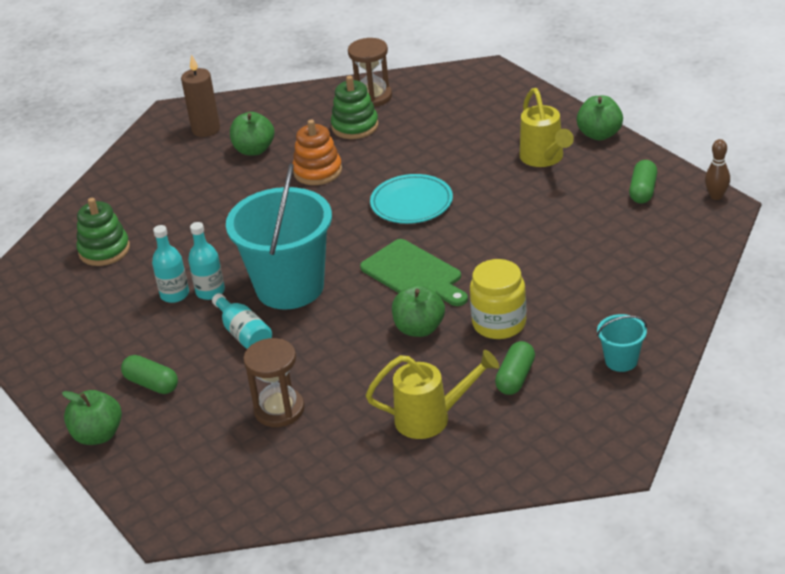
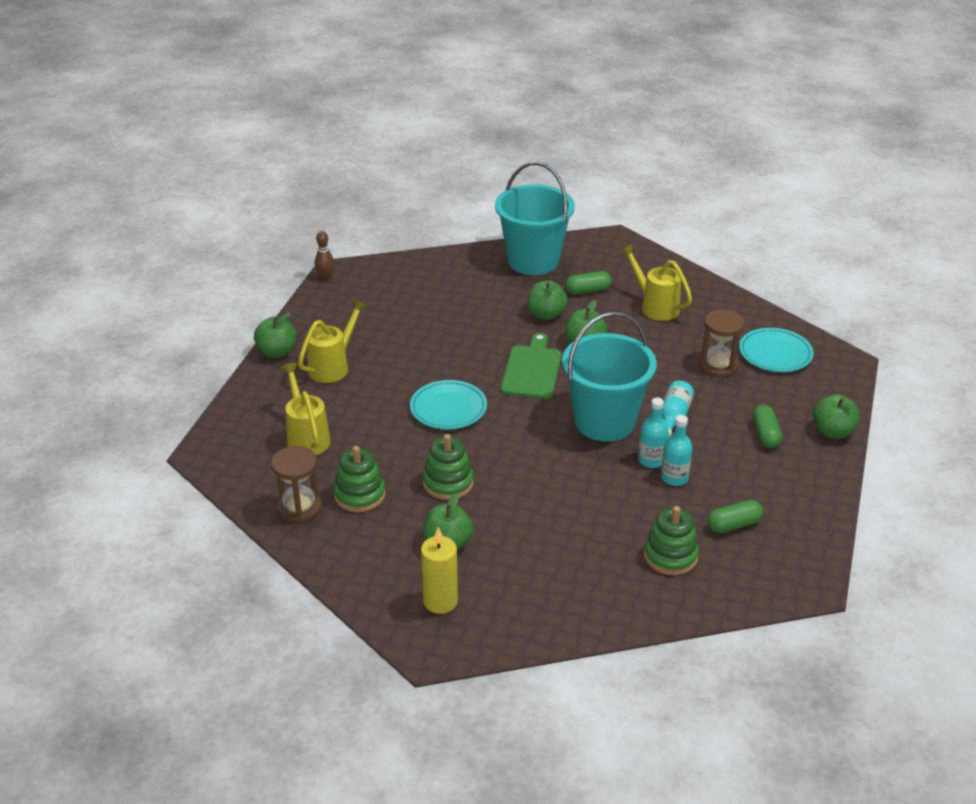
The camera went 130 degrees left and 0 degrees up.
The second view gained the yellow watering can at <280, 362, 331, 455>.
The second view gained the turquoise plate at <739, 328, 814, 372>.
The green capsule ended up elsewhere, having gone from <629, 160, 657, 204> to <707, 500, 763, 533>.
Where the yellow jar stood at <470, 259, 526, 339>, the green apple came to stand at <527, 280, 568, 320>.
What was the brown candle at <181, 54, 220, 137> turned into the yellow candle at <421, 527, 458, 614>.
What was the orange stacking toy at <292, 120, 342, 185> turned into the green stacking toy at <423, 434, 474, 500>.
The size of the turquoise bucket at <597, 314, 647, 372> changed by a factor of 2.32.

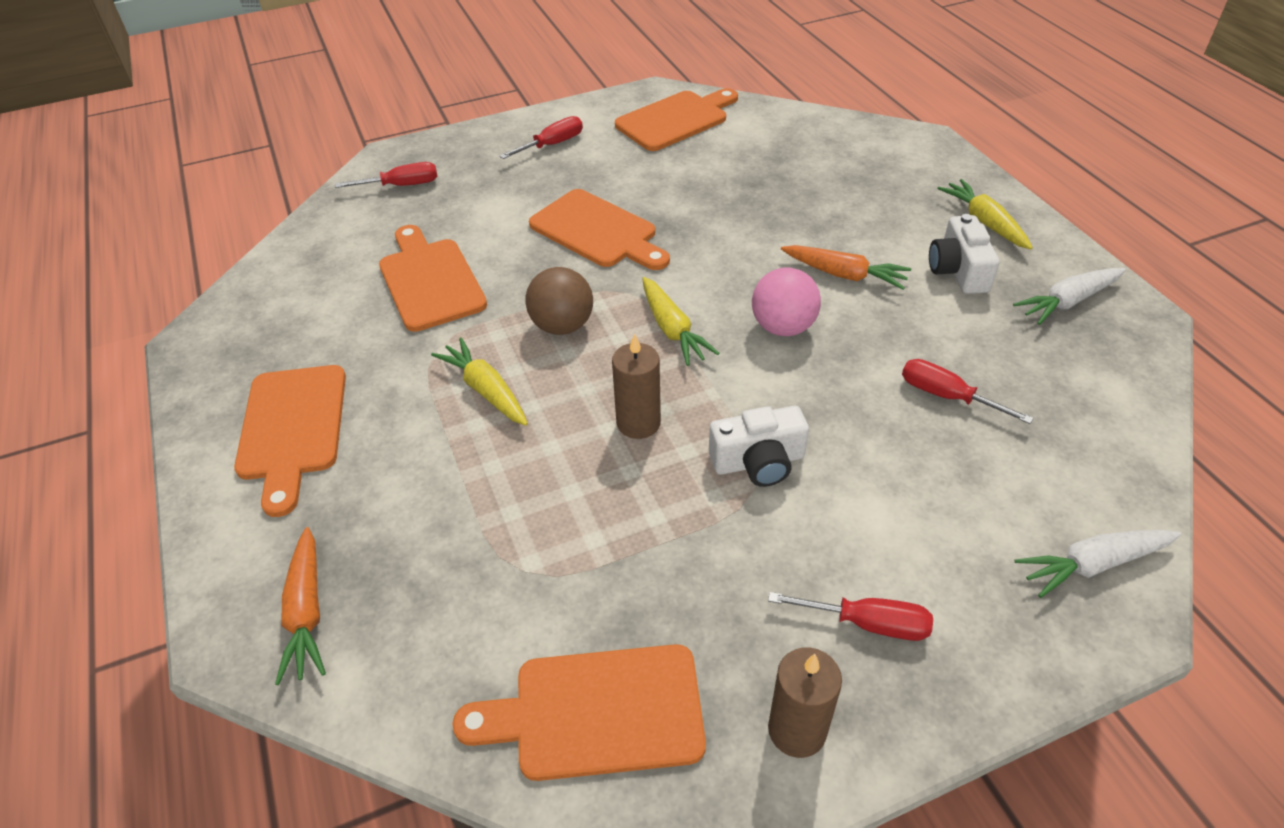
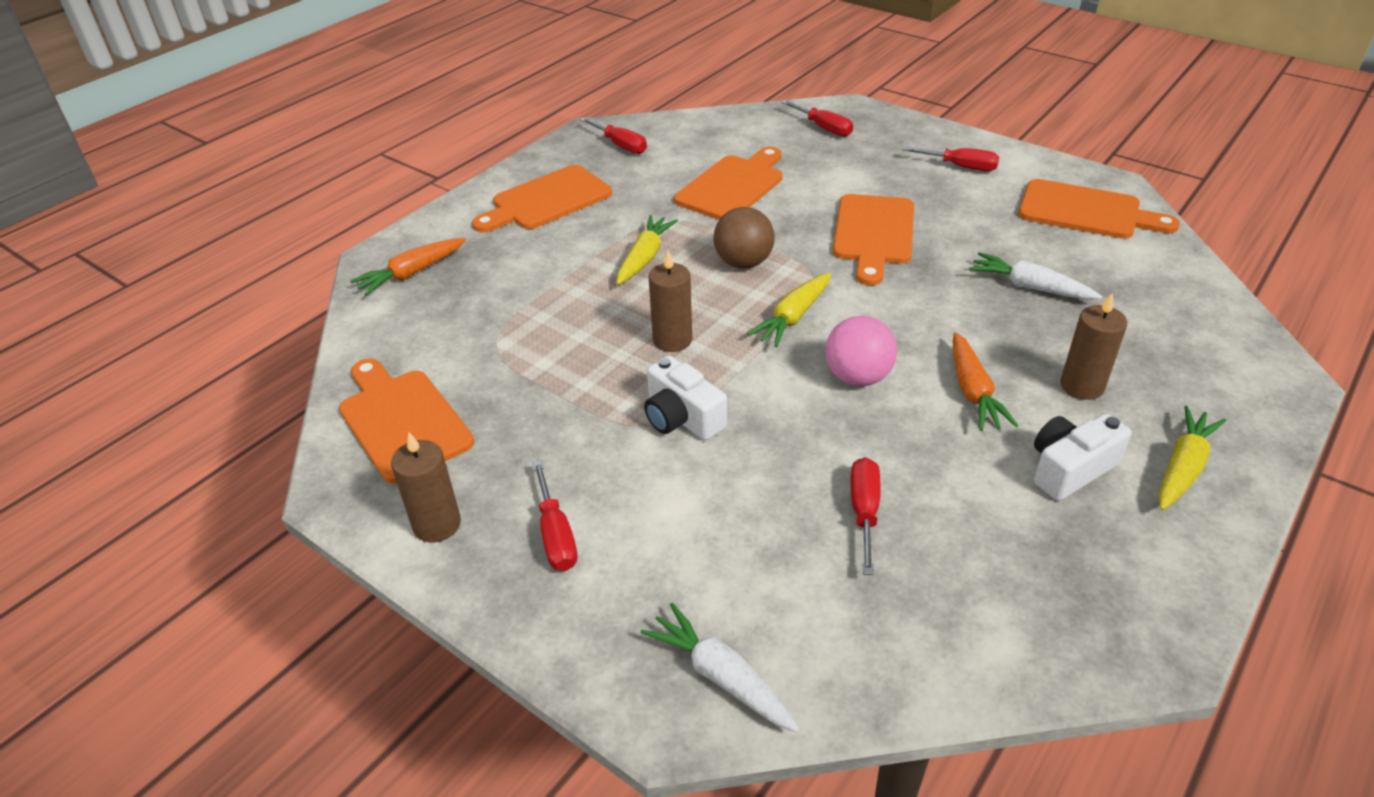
The camera went 60 degrees right and 5 degrees down.
The second view gained the red screwdriver at <580, 117, 647, 154>.
The second view gained the brown candle at <1060, 293, 1127, 400>.
The white carrot ended up elsewhere, having gone from <1013, 268, 1126, 325> to <969, 252, 1102, 300>.

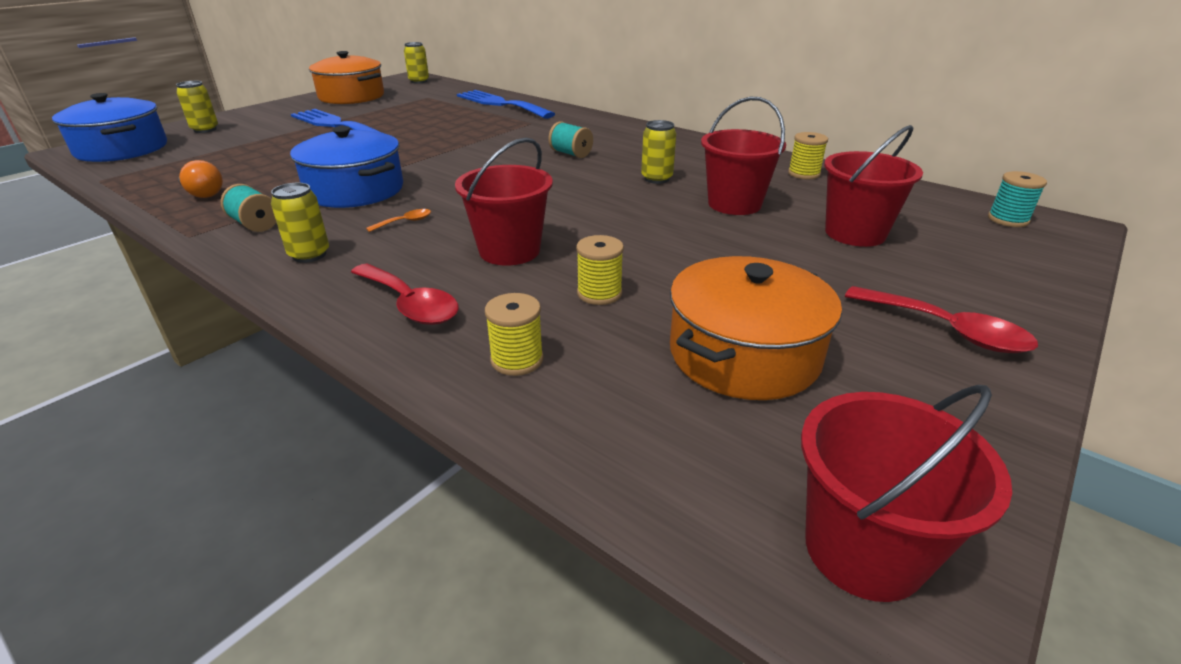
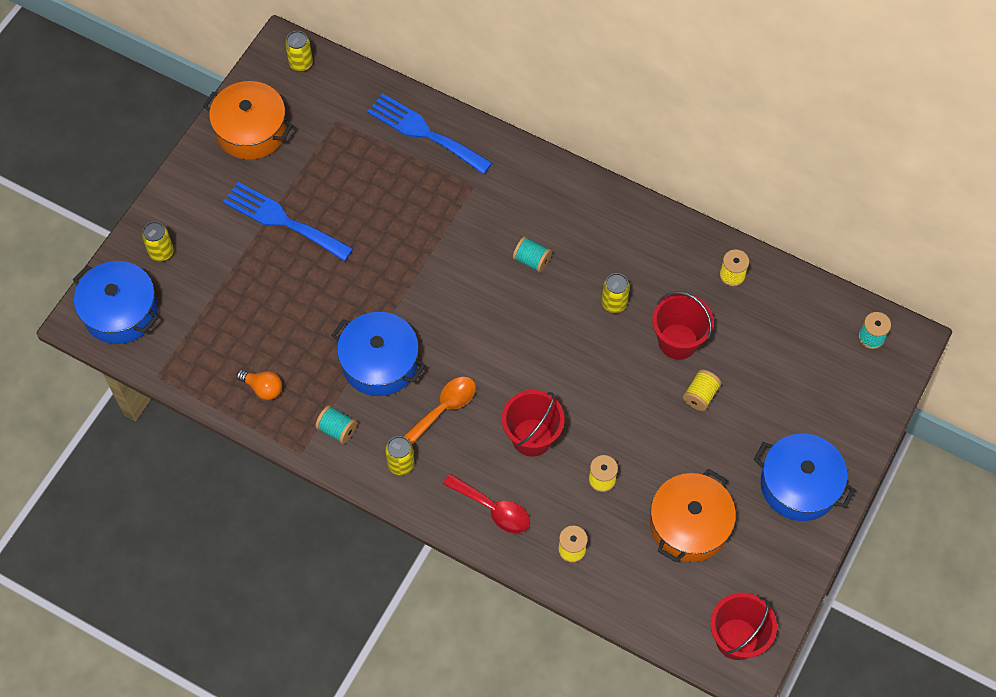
The camera went 10 degrees left and 30 degrees up.
The second view lost the red bucket at <824, 125, 923, 247>.
The second view gained the yellow spool at <683, 370, 721, 411>.
Where the red spoon stood at <845, 286, 1038, 353>, the blue pot came to stand at <754, 433, 855, 521>.
The size of the orange spoon at <366, 209, 431, 232> changed by a factor of 1.99.

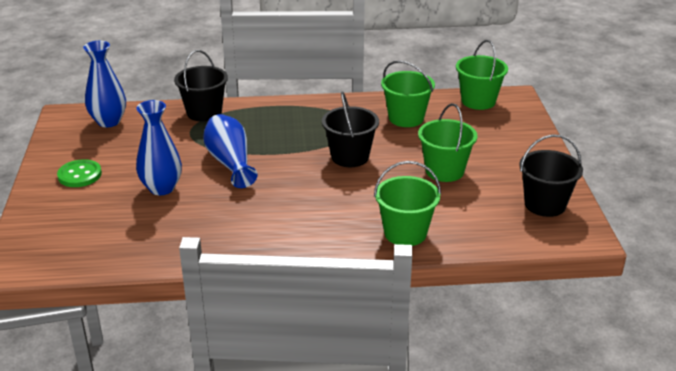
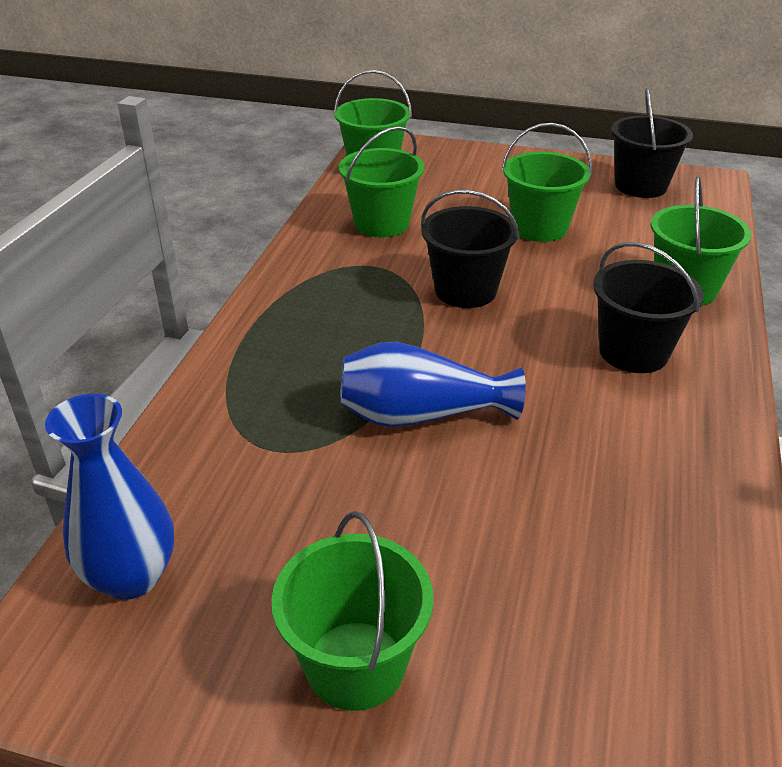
The camera went 70 degrees left and 5 degrees up.
The second view lost the blue vase at <136, 100, 182, 195>.
The black bucket ended up elsewhere, having gone from <174, 50, 228, 122> to <593, 242, 704, 373>.
Where the green button stood at <57, 159, 102, 187>, the green bucket came to stand at <271, 511, 433, 711>.

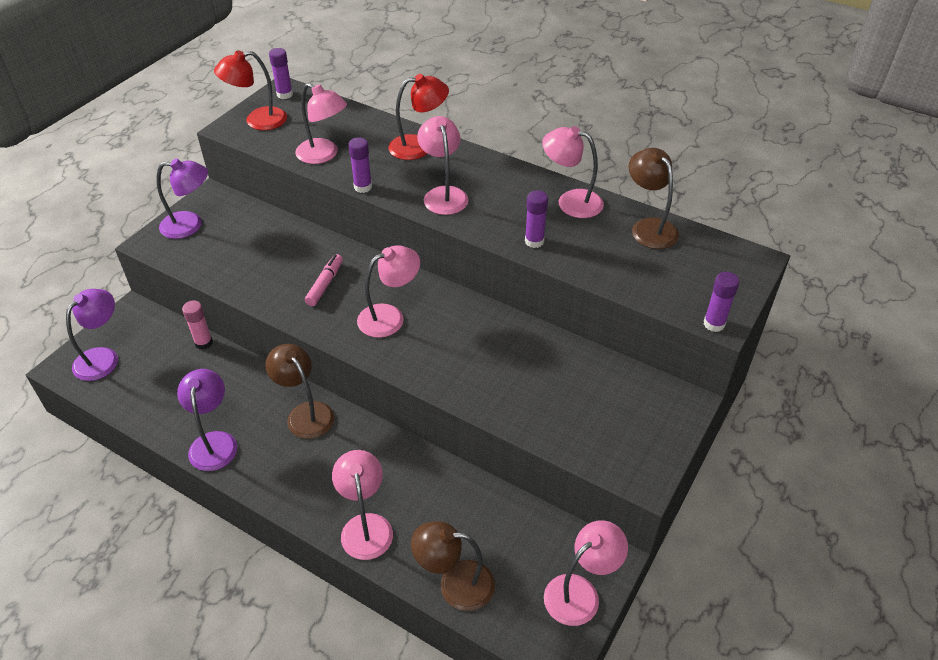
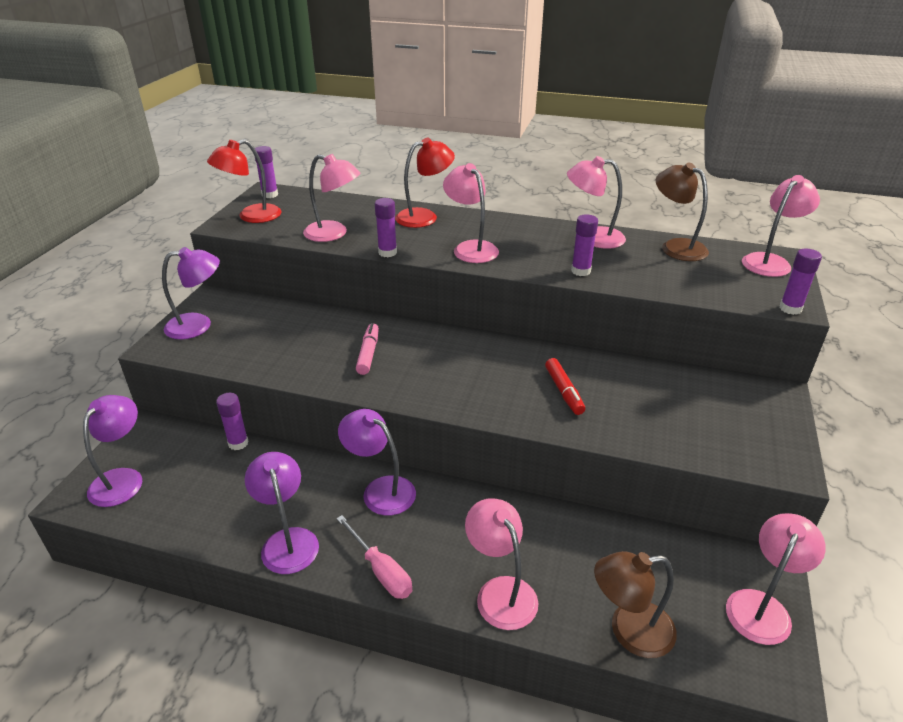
The camera went 15 degrees left and 10 degrees down.
The second view gained the pink screwdriver at <336, 515, 412, 599>.
The second view gained the red marker at <545, 358, 585, 415>.
The pink lamp ended up elsewhere, having gone from <357, 245, 420, 338> to <742, 175, 820, 277>.
What was the pink glue stick at <182, 300, 213, 350> turned into the purple glue stick at <216, 393, 249, 450>.
What was the brown lamp at <266, 344, 334, 439> turned into the purple lamp at <338, 409, 416, 515>.

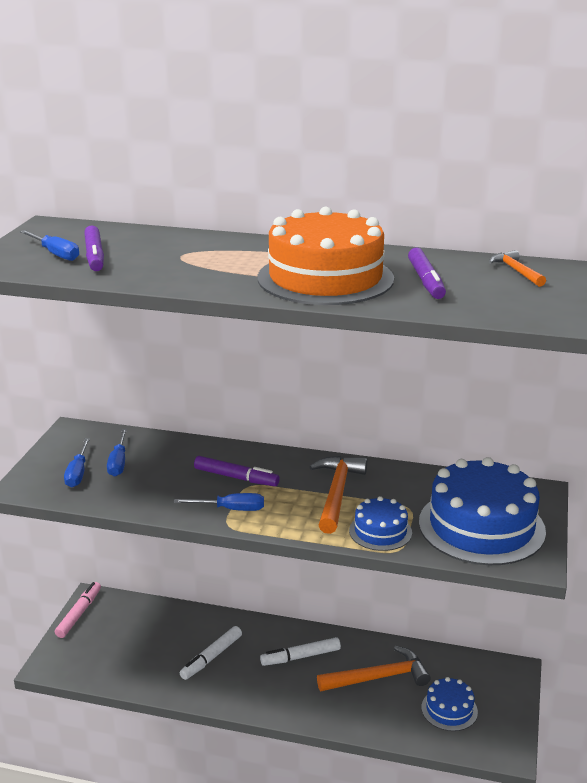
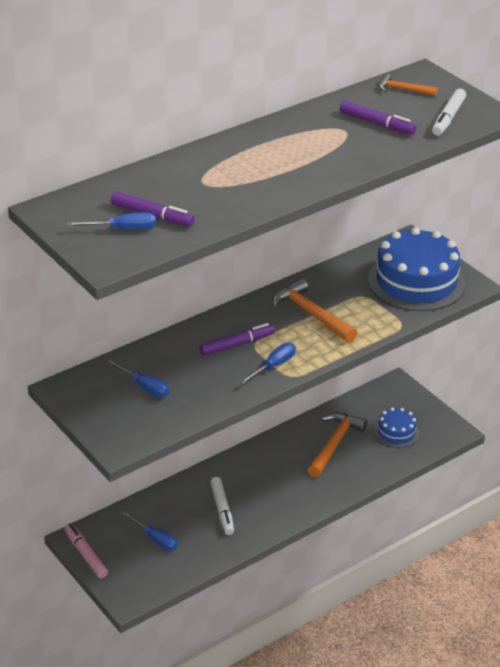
The camera went 50 degrees left and 10 degrees up.
The second view lost the orange cake at <258, 207, 394, 305>.
The second view lost the blue cake at <349, 496, 412, 551>.
The blue screwdriver ended up elsewhere, having gone from <64, 438, 90, 487> to <122, 512, 178, 551>.
The white marker ended up elsewhere, having gone from <260, 637, 341, 666> to <432, 89, 466, 136>.

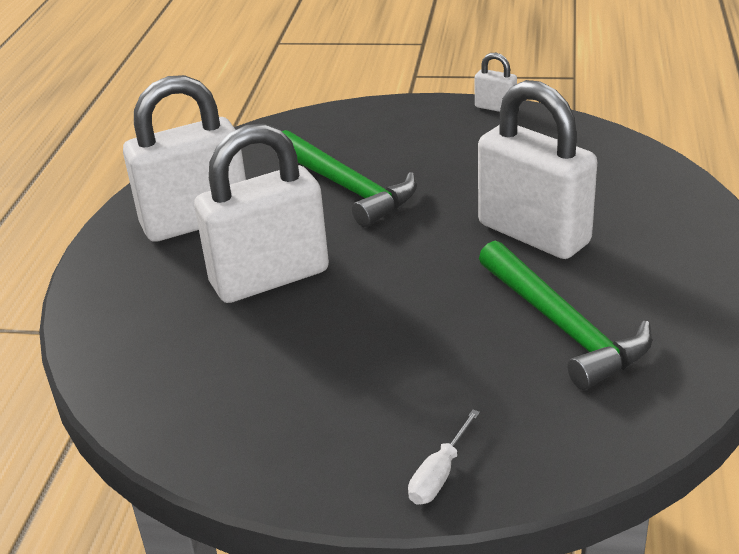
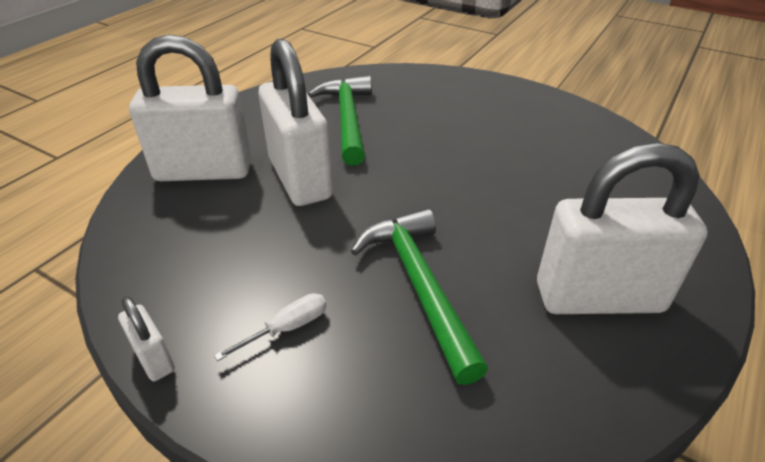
The camera went 160 degrees left and 5 degrees up.
The white padlock ended up elsewhere, having gone from <194, 123, 329, 303> to <129, 34, 251, 181>.
The white screwdriver ended up elsewhere, having gone from <408, 410, 480, 505> to <214, 293, 327, 361>.

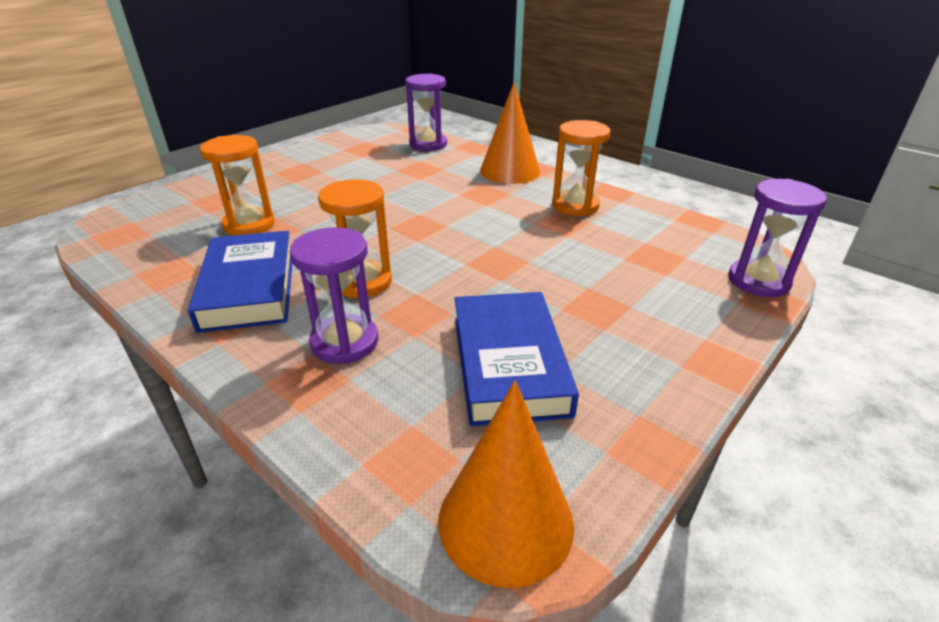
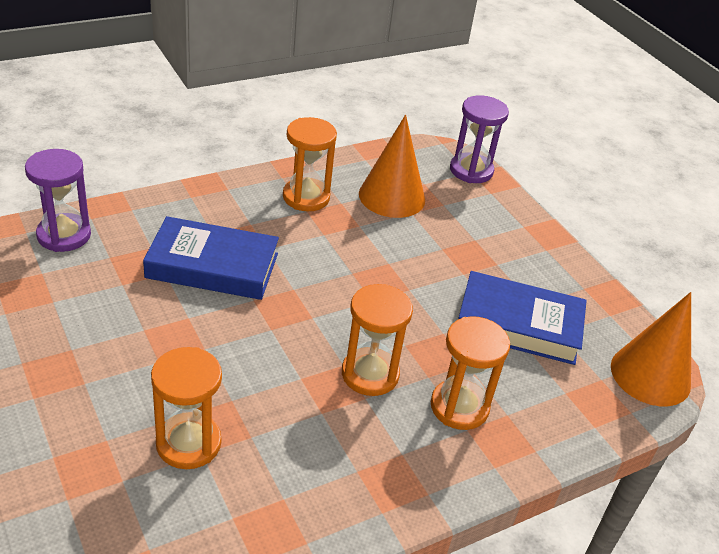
The camera went 75 degrees left and 5 degrees up.
The blue book ended up elsewhere, having gone from <188, 230, 292, 333> to <143, 216, 279, 300>.
The orange cone ended up elsewhere, having gone from <480, 82, 540, 184> to <359, 115, 425, 218>.
What was the purple hourglass at <289, 227, 378, 364> turned into the orange hourglass at <431, 316, 510, 430>.

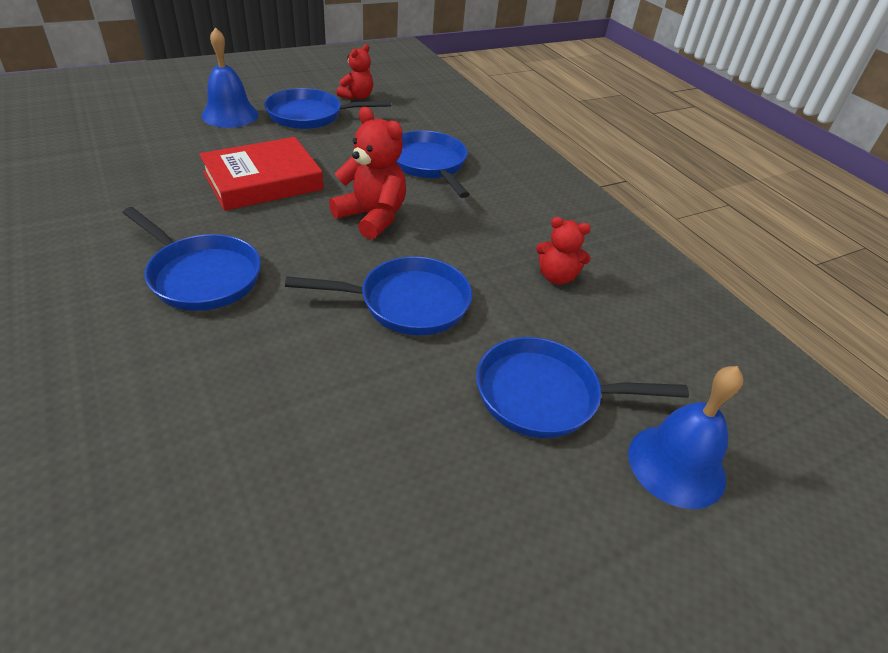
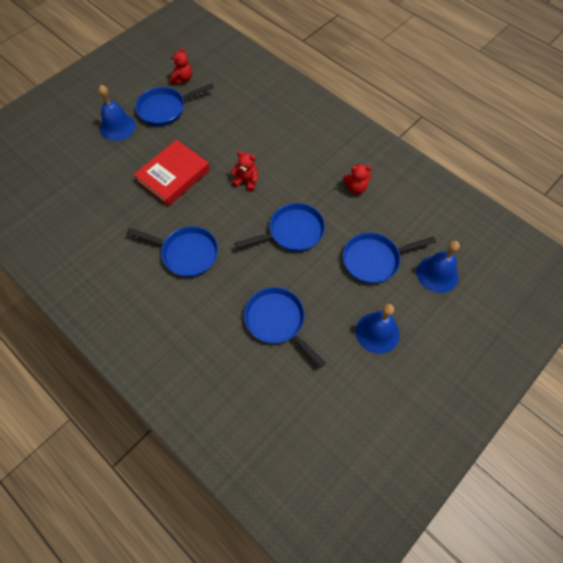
The camera went 15 degrees left and 20 degrees up.
The second view gained the blue bell at <356, 304, 400, 354>.
The blue pan ended up elsewhere, having gone from <396, 131, 470, 198> to <244, 287, 326, 368>.
The size of the red teddy bear at <329, 107, 406, 239> changed by a factor of 0.63.

